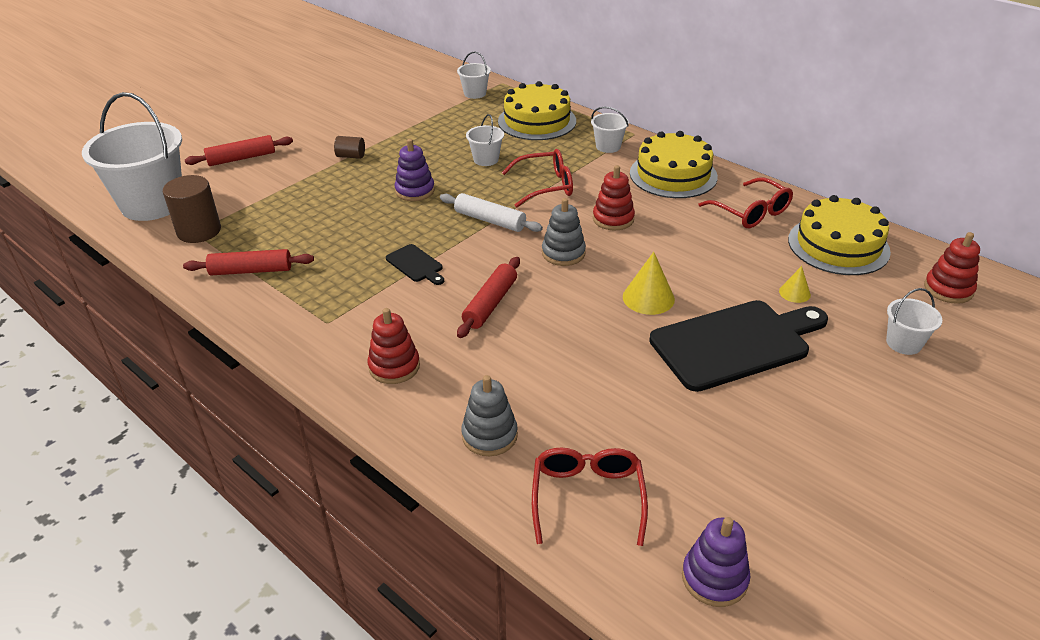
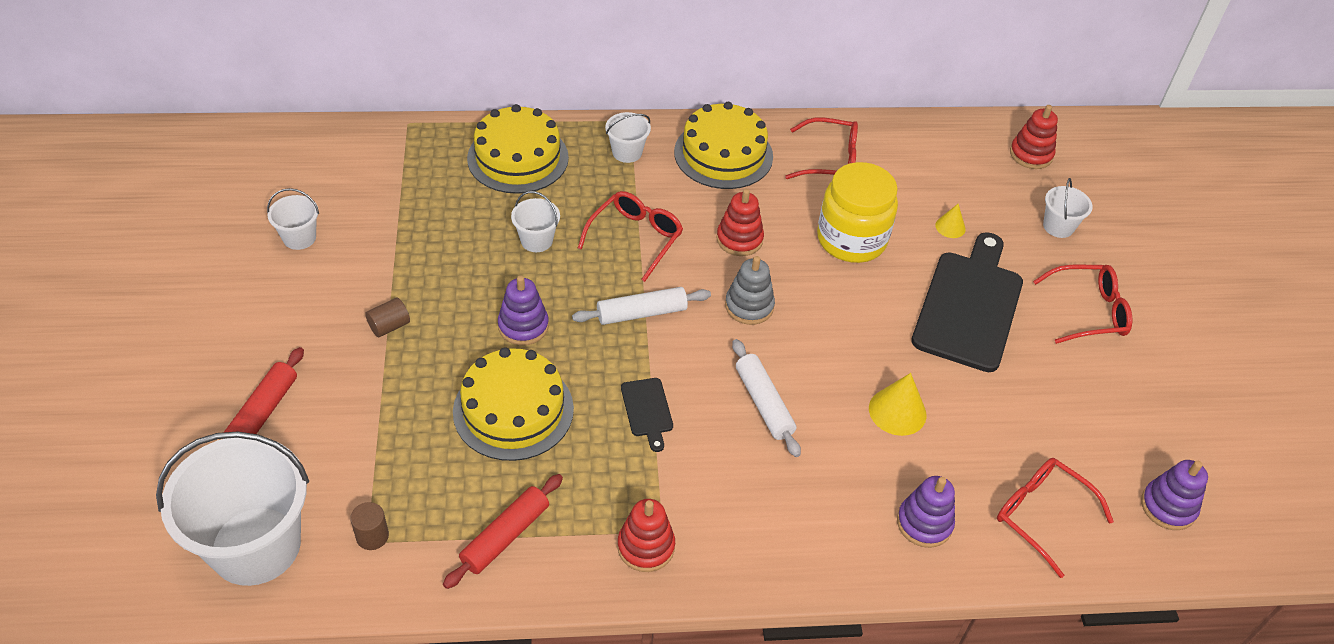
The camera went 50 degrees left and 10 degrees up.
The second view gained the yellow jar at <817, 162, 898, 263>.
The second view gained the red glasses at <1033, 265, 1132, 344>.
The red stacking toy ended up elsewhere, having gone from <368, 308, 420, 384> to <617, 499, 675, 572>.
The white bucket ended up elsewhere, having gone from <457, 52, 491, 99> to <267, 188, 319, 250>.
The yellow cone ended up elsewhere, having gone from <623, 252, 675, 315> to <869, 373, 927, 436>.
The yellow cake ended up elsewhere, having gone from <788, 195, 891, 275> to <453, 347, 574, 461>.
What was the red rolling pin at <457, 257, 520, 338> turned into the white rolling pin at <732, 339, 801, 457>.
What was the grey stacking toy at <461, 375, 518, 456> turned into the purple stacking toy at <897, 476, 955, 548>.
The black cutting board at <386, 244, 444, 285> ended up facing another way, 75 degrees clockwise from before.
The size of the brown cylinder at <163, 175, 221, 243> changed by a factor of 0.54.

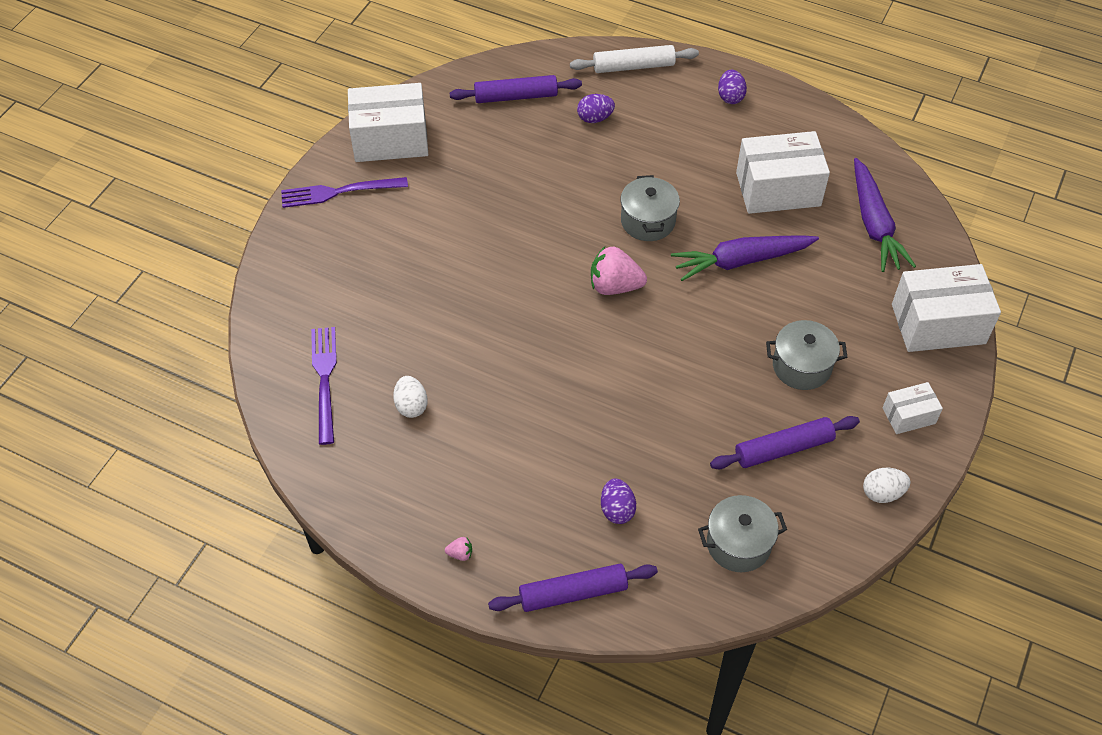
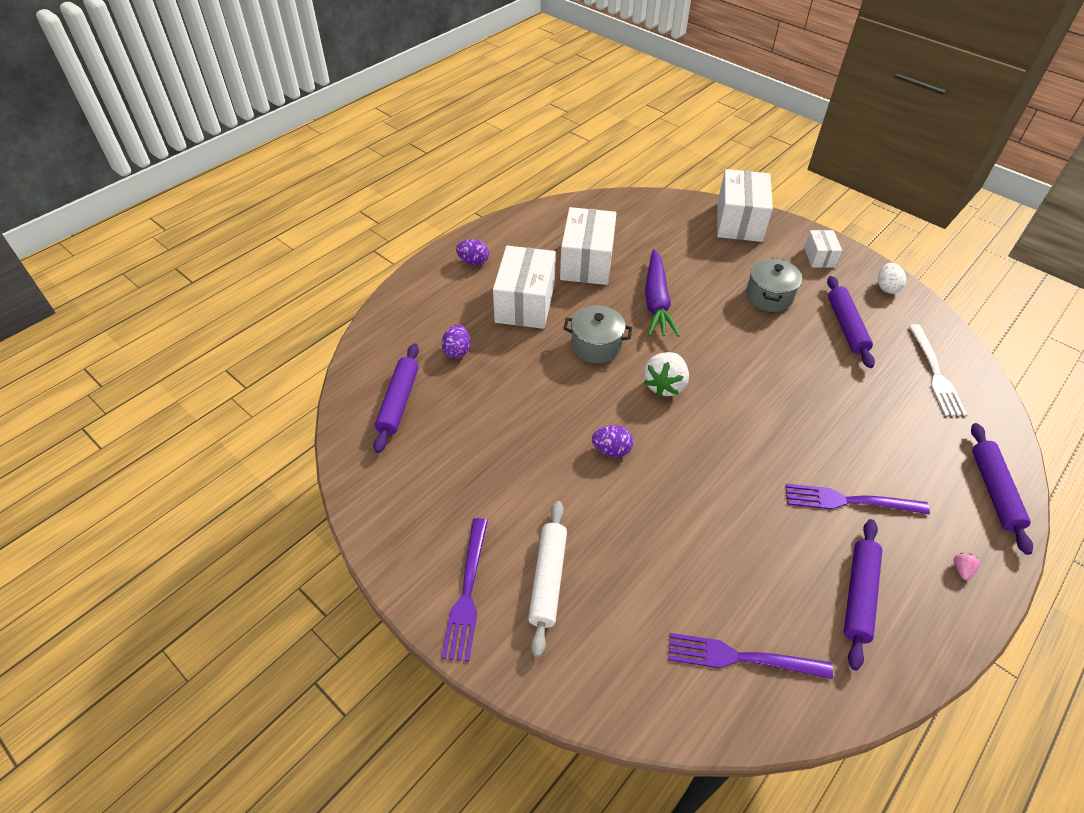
The camera went 75 degrees left and 5 degrees down.
The second view lost the white egg at <393, 376, 427, 418>.
The second view lost the purple carrot at <854, 158, 916, 272>.
The second view gained the purple fork at <785, 483, 930, 515>.
The second view gained the purple rolling pin at <844, 519, 882, 670>.
The white box ended up elsewhere, having gone from <348, 83, 428, 162> to <493, 246, 556, 329>.
The white rolling pin ended up elsewhere, having gone from <570, 45, 699, 73> to <528, 501, 567, 657>.
The purple egg ended up elsewhere, having gone from <601, 478, 636, 524> to <592, 425, 633, 457>.
Where the grey pot stood at <698, 495, 787, 572>, the white fork came to stand at <909, 324, 967, 416>.
What was the pink strawberry at <591, 246, 647, 295> turned into the white strawberry at <643, 352, 689, 397>.

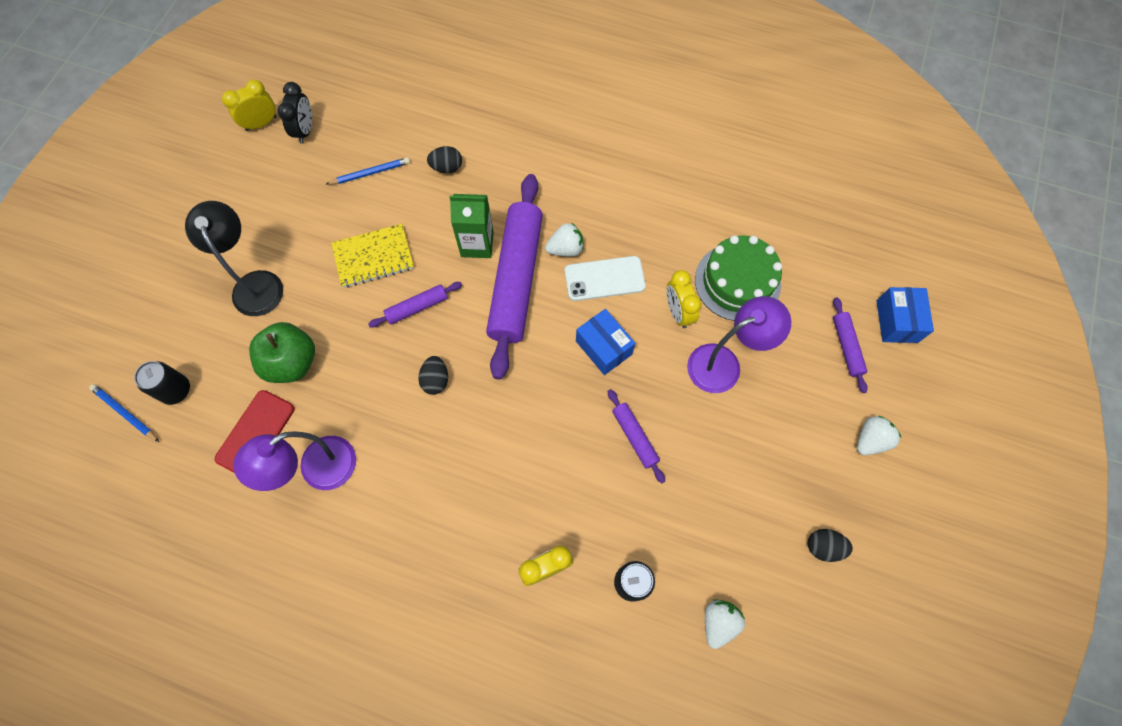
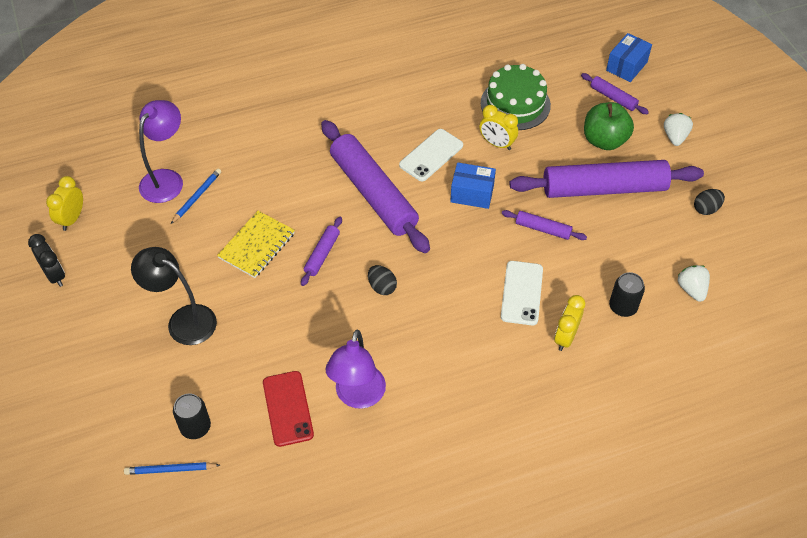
The camera went 40 degrees left and 15 degrees down.
The second view lost the black egg at <427, 146, 462, 173>.
The second view lost the green carton at <449, 194, 494, 258>.
The second view lost the white strawberry at <545, 223, 584, 256>.
The second view gained the white phone at <501, 261, 543, 325>.
The second view gained the purple rolling pin at <510, 160, 704, 198>.
The green apple ended up elsewhere, having gone from <249, 322, 315, 383> to <584, 102, 634, 150>.
The black clock ended up elsewhere, having gone from <278, 82, 312, 144> to <28, 234, 65, 287>.
The purple lamp ended up elsewhere, having gone from <687, 296, 791, 393> to <139, 100, 183, 203>.
The blue box at <877, 287, 934, 343> ended up facing another way, 75 degrees clockwise from before.

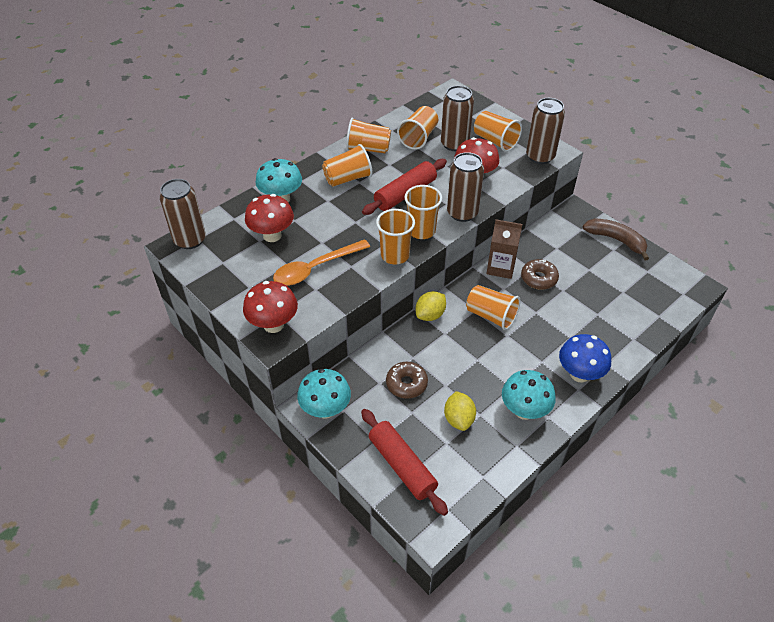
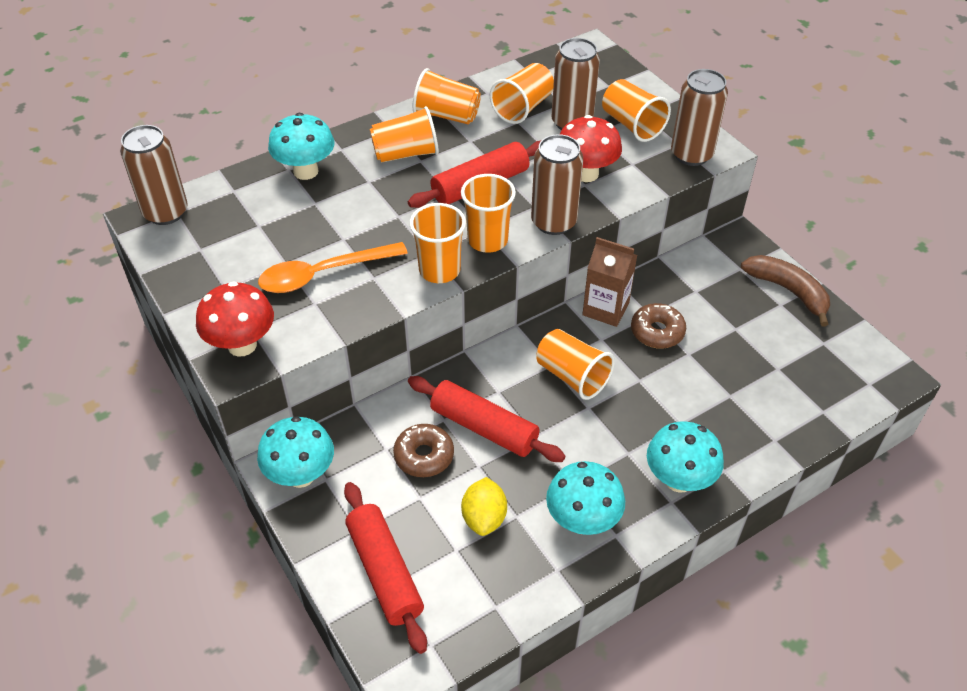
The camera went 10 degrees right and 0 degrees up.
The second view lost the red mushroom at <245, 194, 294, 242>.
The second view lost the yellow lemon at <416, 291, 446, 321>.
The second view gained the red rolling pin at <408, 376, 566, 462>.
What was the blue mushroom at <559, 334, 611, 383> turned into the turquoise mushroom at <647, 421, 724, 493>.

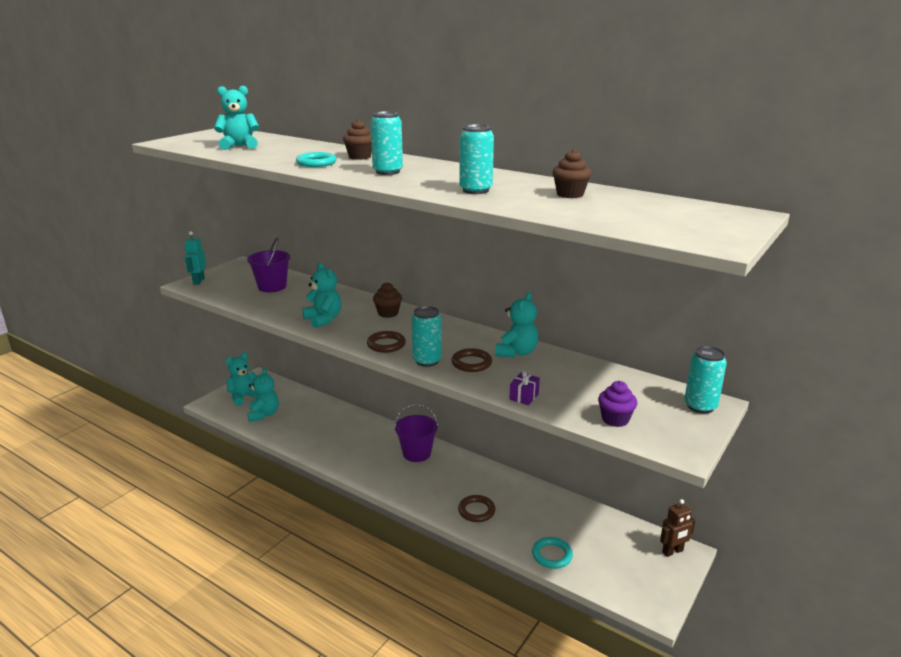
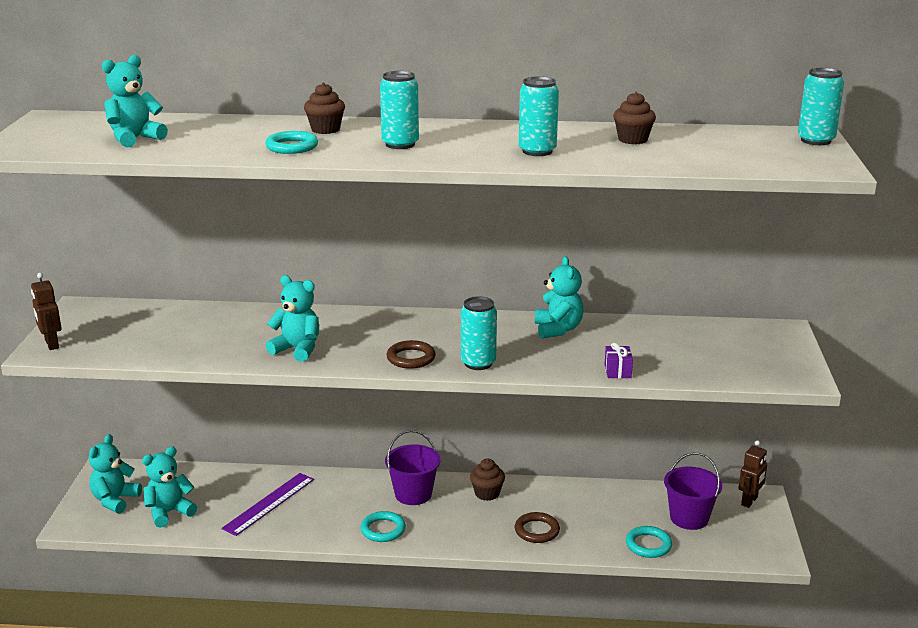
The camera went 30 degrees left and 0 degrees up.
The second view lost the brown ring at <451, 348, 492, 372>.
The second view lost the purple cupcake at <598, 381, 637, 427>.
The second view gained the purple ruler at <221, 473, 314, 536>.
The second view gained the turquoise ring at <360, 511, 406, 542>.
The purple bucket ended up elsewhere, having gone from <247, 237, 290, 292> to <664, 453, 722, 530>.
The brown cupcake ended up elsewhere, having gone from <373, 282, 402, 318> to <470, 459, 505, 501>.
The turquoise can ended up elsewhere, having gone from <684, 346, 727, 414> to <798, 68, 844, 145>.
What was the turquoise robot at <184, 231, 206, 285> turned into the brown robot at <31, 273, 62, 350>.
The turquoise teddy bear at <247, 368, 279, 422> ended up facing another way, 90 degrees counterclockwise from before.

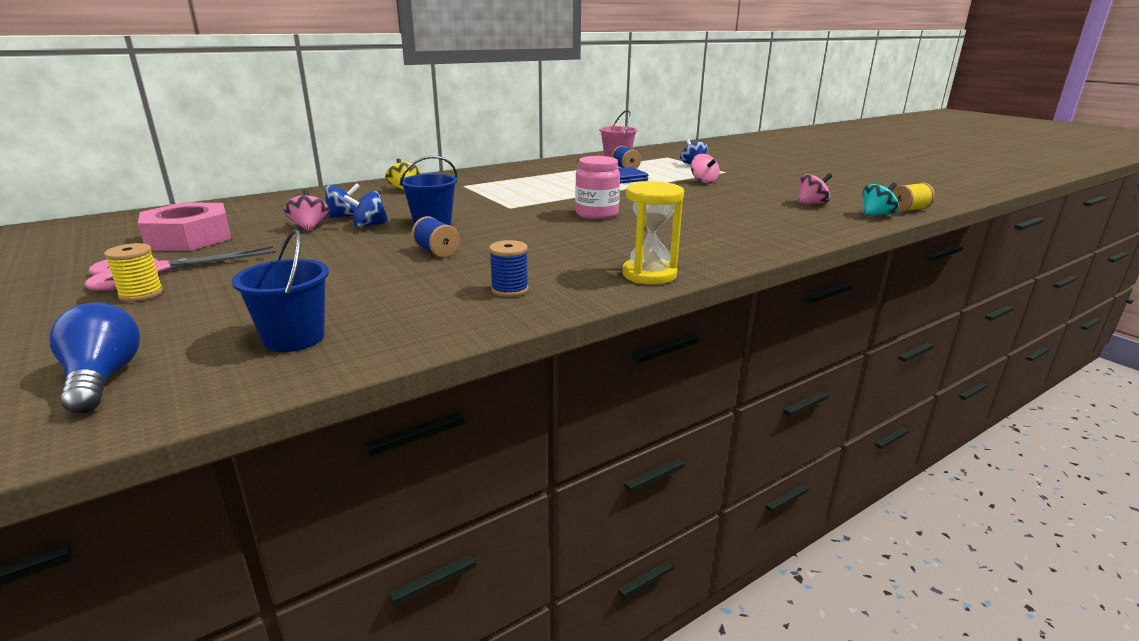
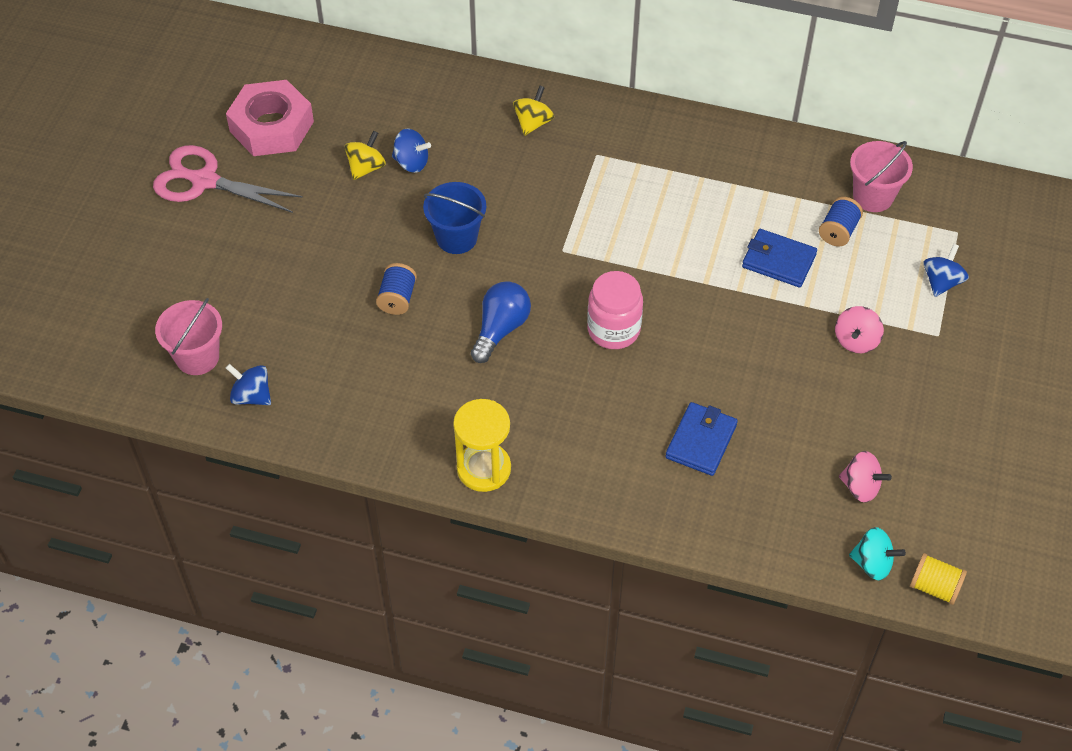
The camera went 50 degrees right and 30 degrees up.
The second view lost the yellow spool at <104, 243, 163, 302>.
The second view lost the blue spool at <489, 240, 529, 297>.
The second view gained the blue wallet at <665, 402, 738, 476>.
The blue light bulb ended up elsewhere, having gone from <49, 302, 140, 414> to <471, 281, 531, 363>.
The blue spinning top ended up elsewhere, having gone from <343, 191, 389, 228> to <226, 364, 271, 405>.
What was the blue bucket at <232, 229, 329, 352> turned into the pink bucket at <155, 298, 222, 375>.
What was the pink spinning top at <284, 190, 329, 231> turned into the yellow spinning top at <344, 131, 386, 180>.

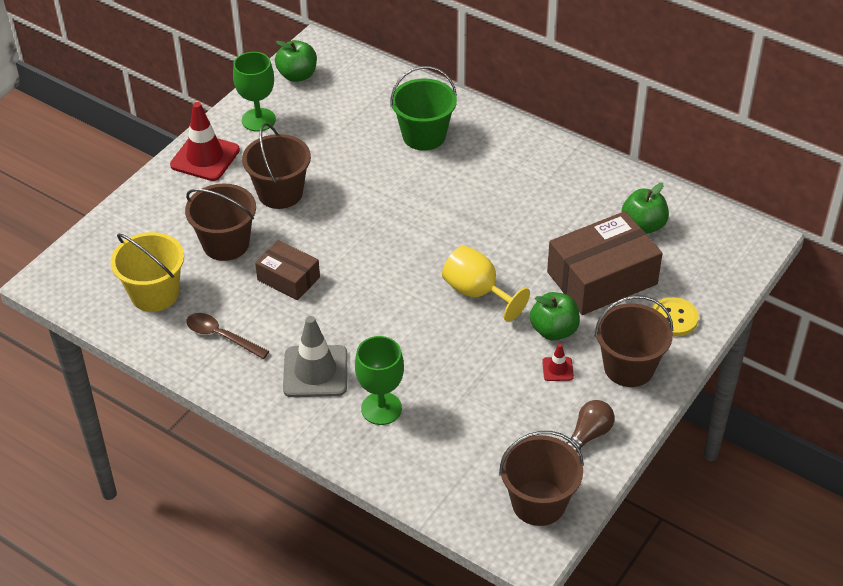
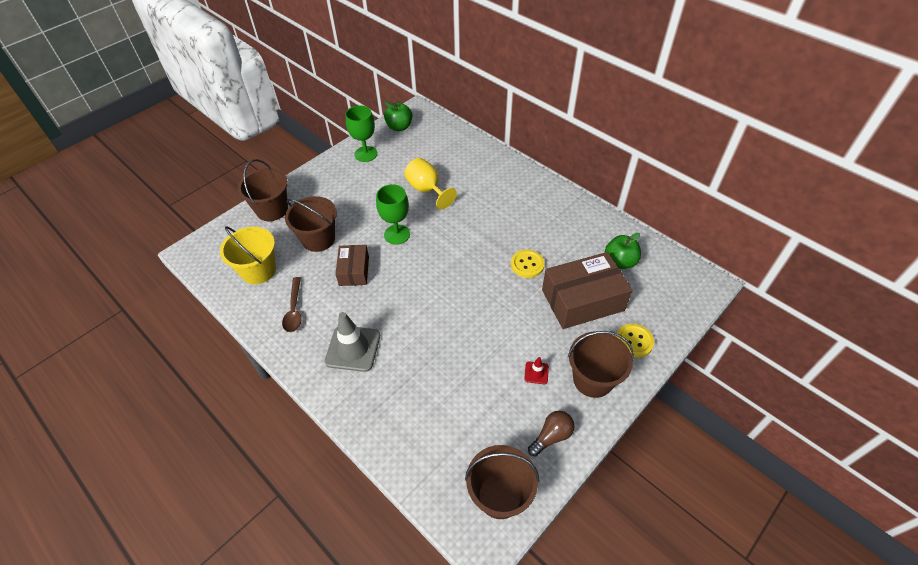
The camera went 10 degrees right and 5 degrees up.
The second view lost the red traffic cone at <170, 102, 240, 181>.
The second view lost the green bucket at <390, 66, 457, 151>.
The second view lost the green apple at <530, 292, 580, 341>.
The second view gained the yellow button at <511, 250, 544, 278>.
The brown bucket ended up elsewhere, having gone from <242, 123, 311, 209> to <238, 159, 288, 221>.
The green goblet ended up elsewhere, having gone from <355, 336, 404, 425> to <376, 184, 410, 245>.
The yellow goblet ended up elsewhere, having gone from <442, 245, 530, 322> to <404, 158, 457, 209>.
The brown spoon at <186, 313, 269, 359> ended up facing another way, 135 degrees counterclockwise from before.
The brown box at <255, 240, 320, 300> ended up facing another way, 45 degrees clockwise from before.

